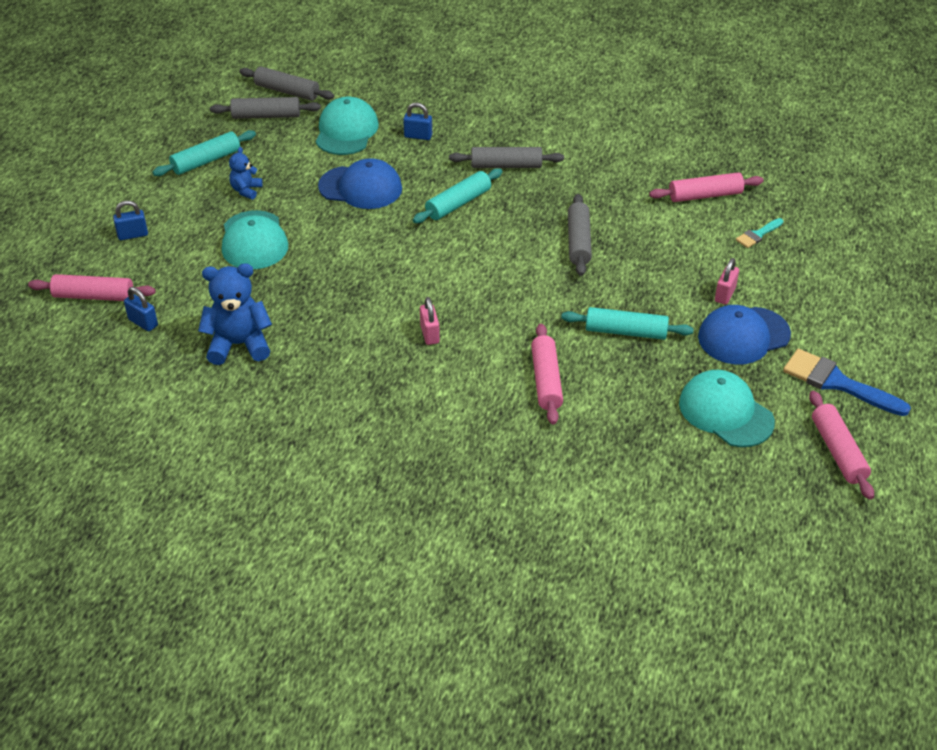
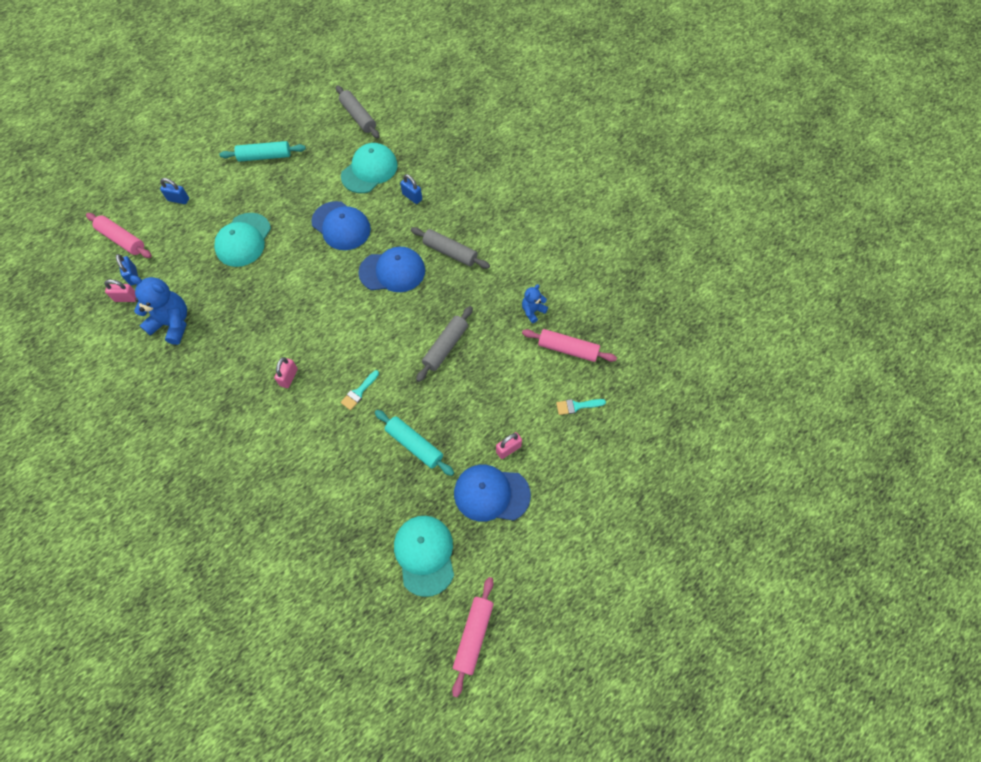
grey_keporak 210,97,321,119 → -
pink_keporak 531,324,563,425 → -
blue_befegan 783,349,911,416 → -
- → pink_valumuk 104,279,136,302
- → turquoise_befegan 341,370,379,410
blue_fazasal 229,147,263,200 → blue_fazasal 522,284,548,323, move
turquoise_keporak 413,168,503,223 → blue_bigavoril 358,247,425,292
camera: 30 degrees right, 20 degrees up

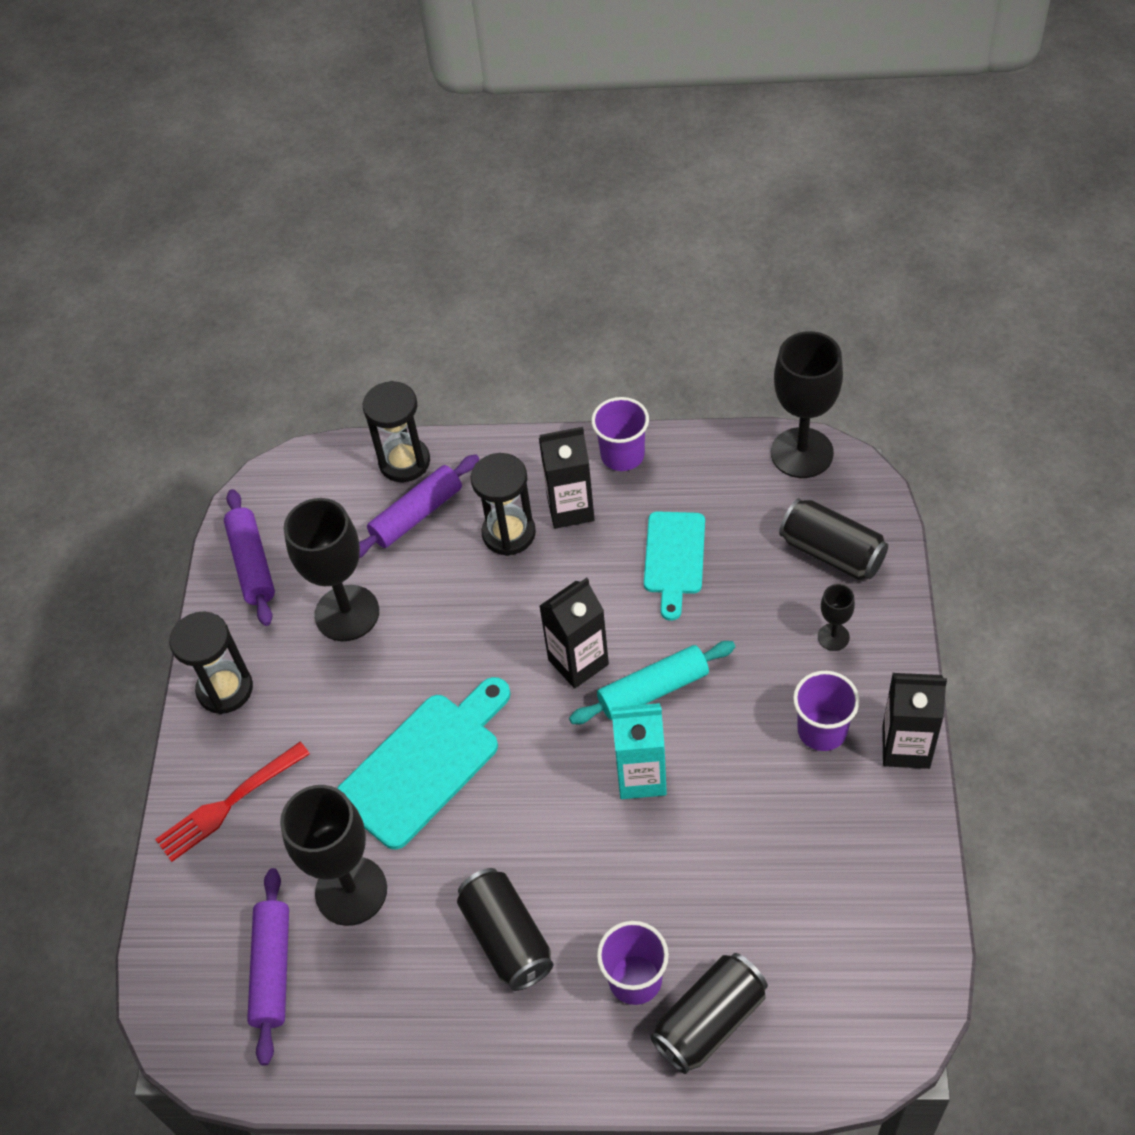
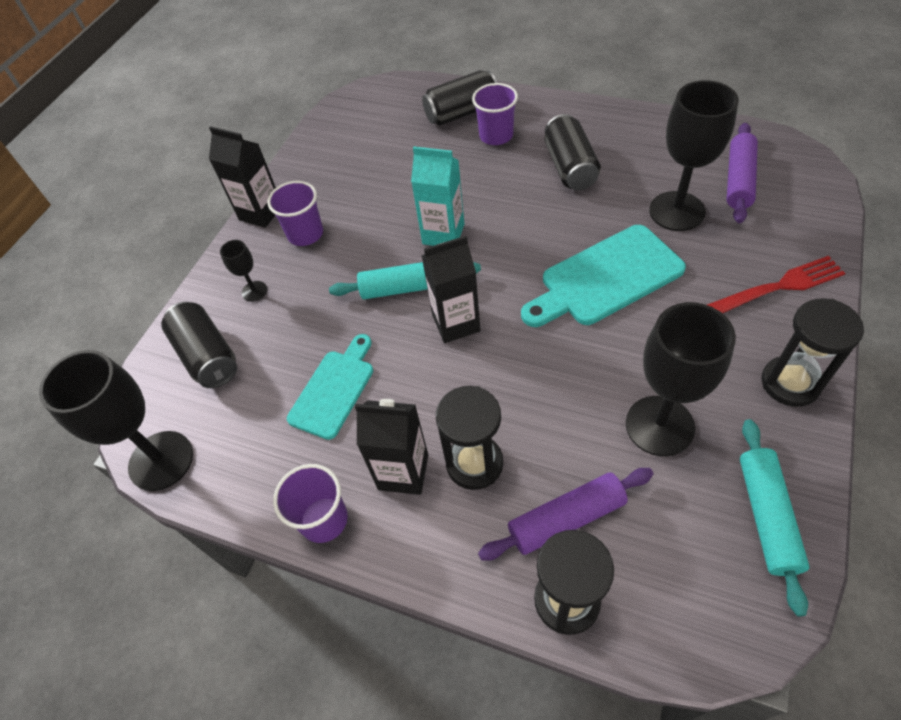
purple_keporak 224,489,275,626 → turquoise_keporak 740,419,810,616
camera: 160 degrees left, 0 degrees up

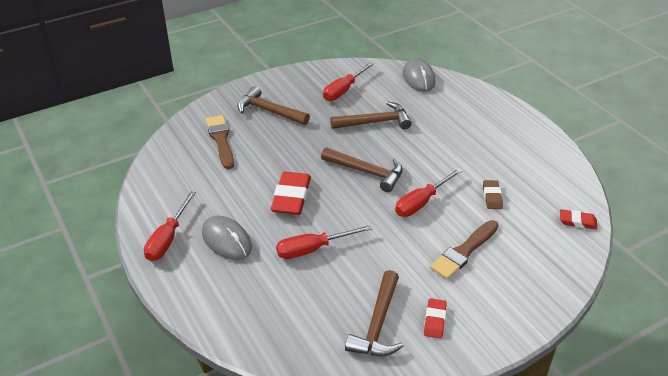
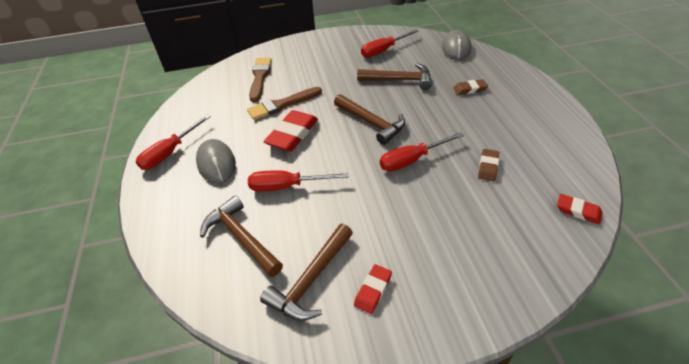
- → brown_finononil 453,79,488,95
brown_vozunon 237,86,310,125 → brown_vozunon 200,195,283,277, move
brown_befegan 430,220,499,279 → brown_befegan 247,87,322,120, move
camera: 20 degrees right, 5 degrees up

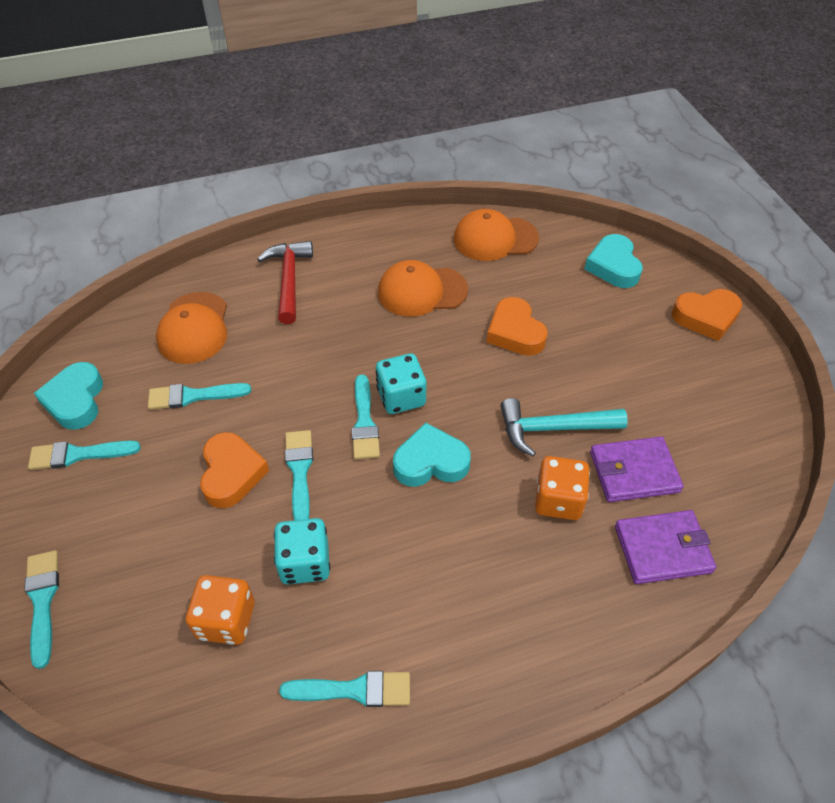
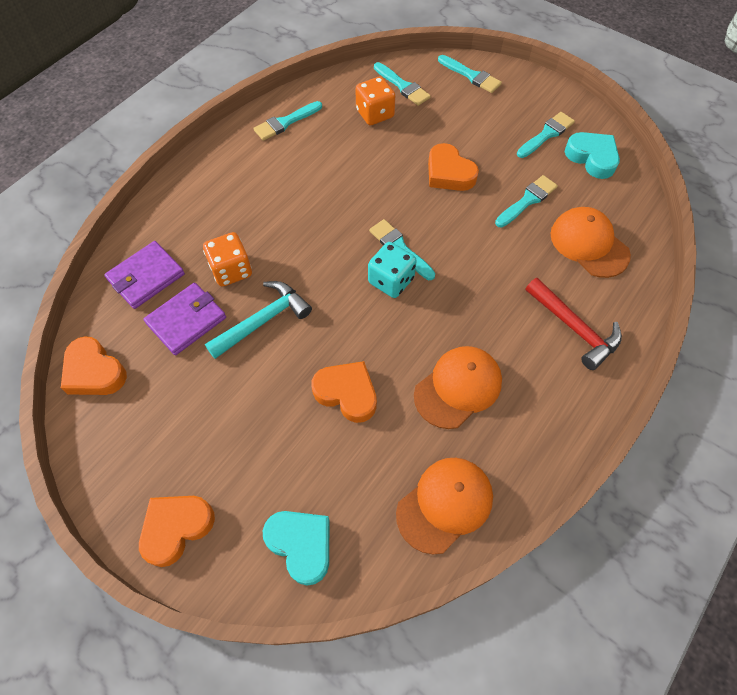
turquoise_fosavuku 274,518,330,584 → -
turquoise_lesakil 393,423,471,487 → -
- → orange_lesakil 61,336,127,395
turquoise_befegan 285,430,313,520 → turquoise_befegan 374,62,431,106, move
camera: 145 degrees right, 10 degrees up

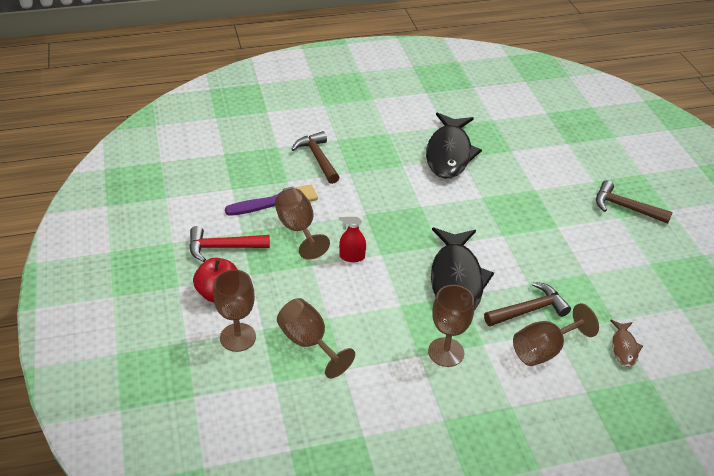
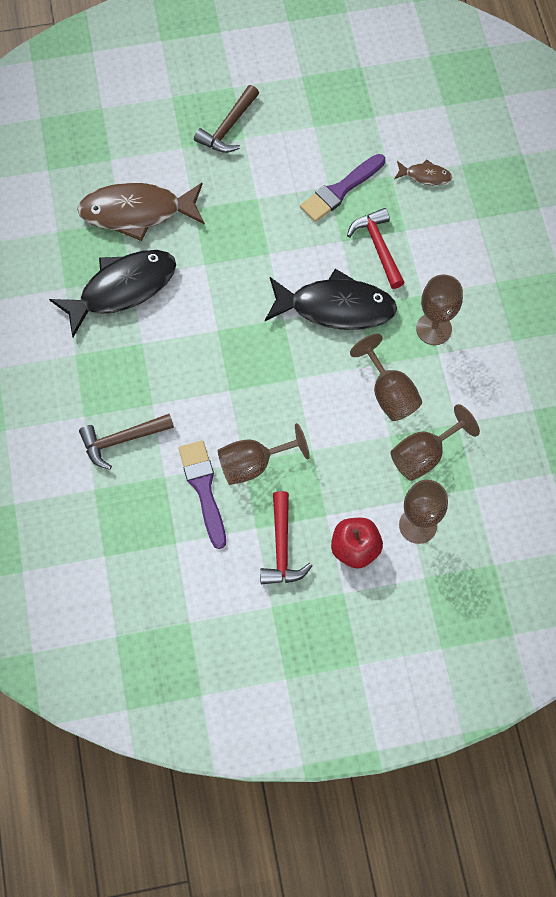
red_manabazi 339,213,366,262 → -
- → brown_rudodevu 77,183,205,241
- → purple_befegan 300,154,385,222
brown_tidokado 513,303,599,366 → brown_tidokado 350,333,422,421, move
brown_vozunon 484,282,571,326 → red_vozunon 347,208,405,289
black_rudodevu 426,113,482,179 → black_rudodevu 49,250,176,337, 45 degrees counterclockwise
camera: 85 degrees left, 25 degrees up

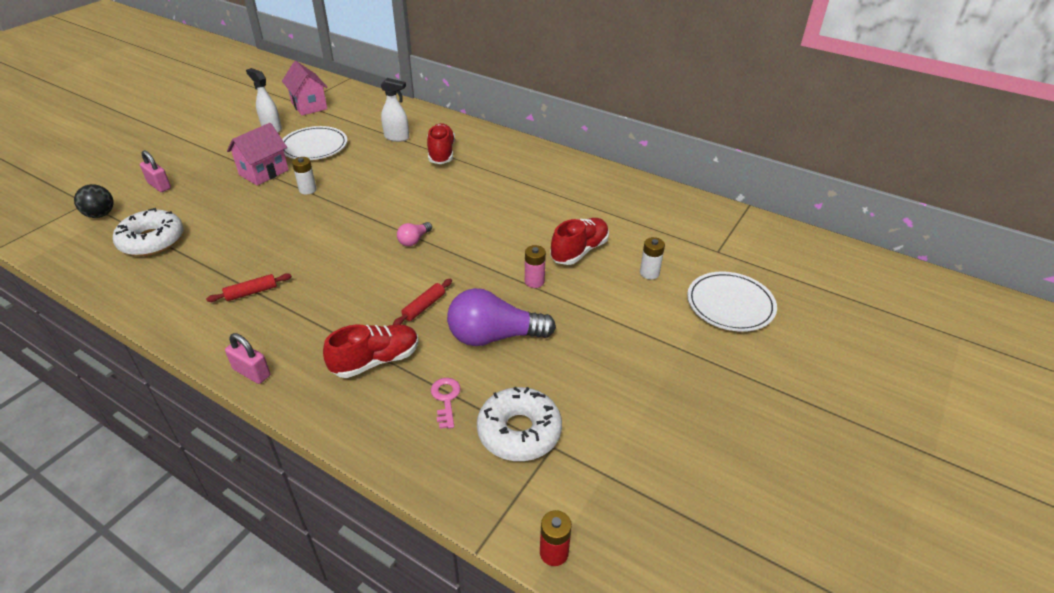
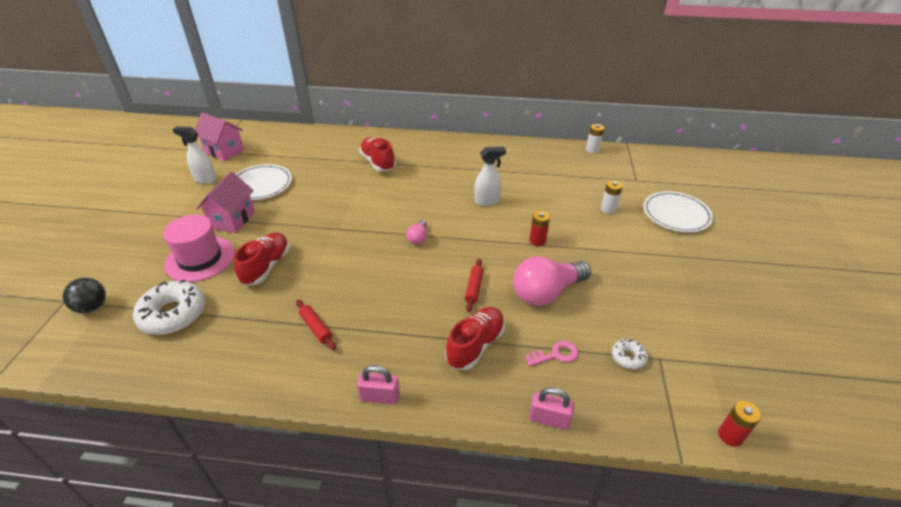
- → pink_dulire 163,215,235,282
pink_valumuk 140,150,171,192 → pink_valumuk 529,387,574,430, move
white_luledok 292,157,317,194 → white_luledok 586,124,604,154, move
white_manabazi 381,78,409,142 → white_manabazi 474,147,506,206, move
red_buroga 550,218,609,265 → red_buroga 234,232,290,286, move
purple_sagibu 447,288,556,346 → pink_sagibu 513,256,591,306
pink_luledok 525,245,546,288 → red_luledok 529,211,550,246
red_keporak 206,273,292,302 → red_keporak 296,300,336,350, 75 degrees counterclockwise
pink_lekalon 431,378,461,429 → pink_lekalon 525,341,579,366, 105 degrees clockwise
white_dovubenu 477,387,562,461 → white_dovubenu 612,339,648,369, x0.50
camera: 25 degrees left, 0 degrees up

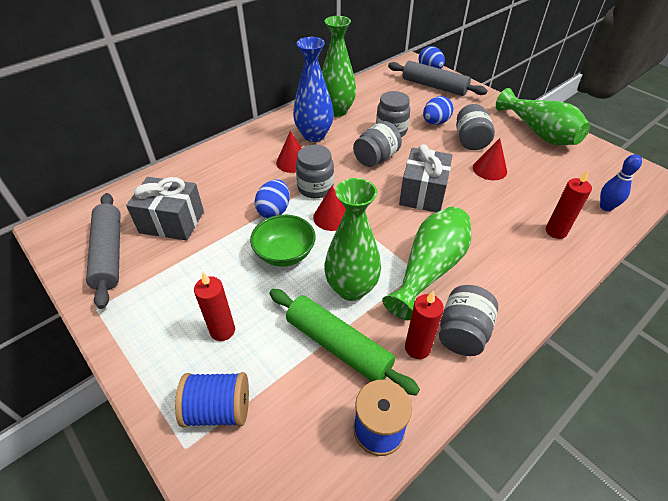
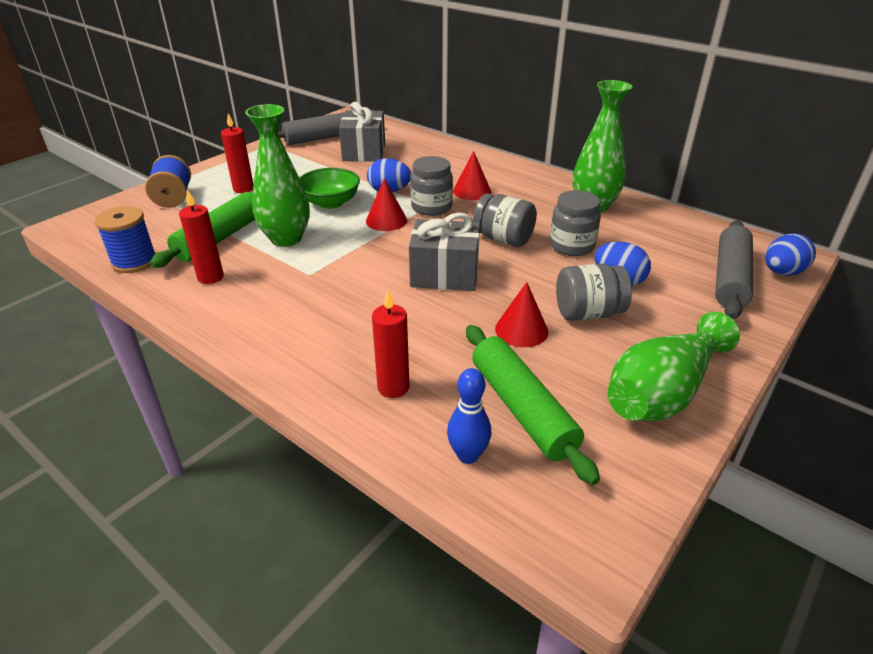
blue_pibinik 293,37,334,142 → -
green_pibinik 382,207,471,320 → -
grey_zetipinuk 439,285,498,356 → -
- → green_keporak 466,325,600,485
camera: 80 degrees right, 10 degrees down

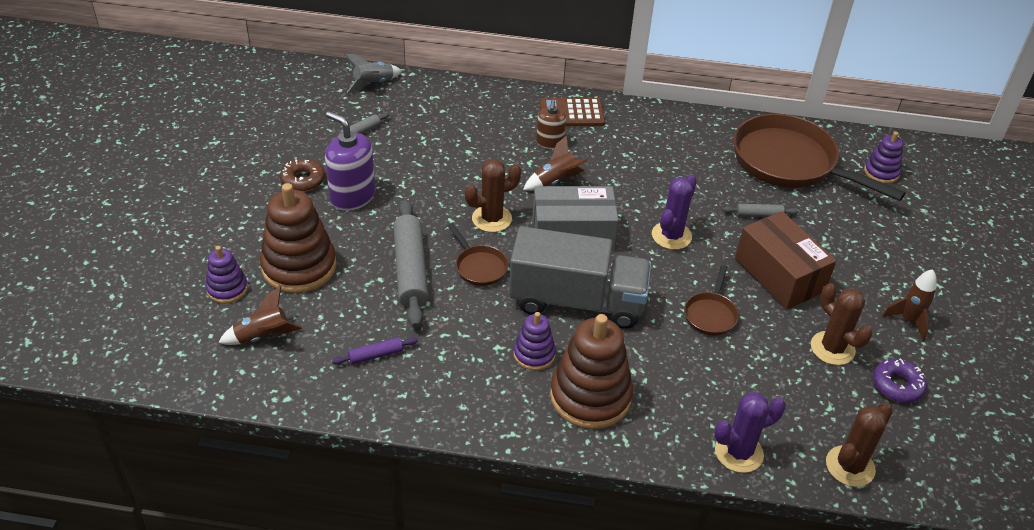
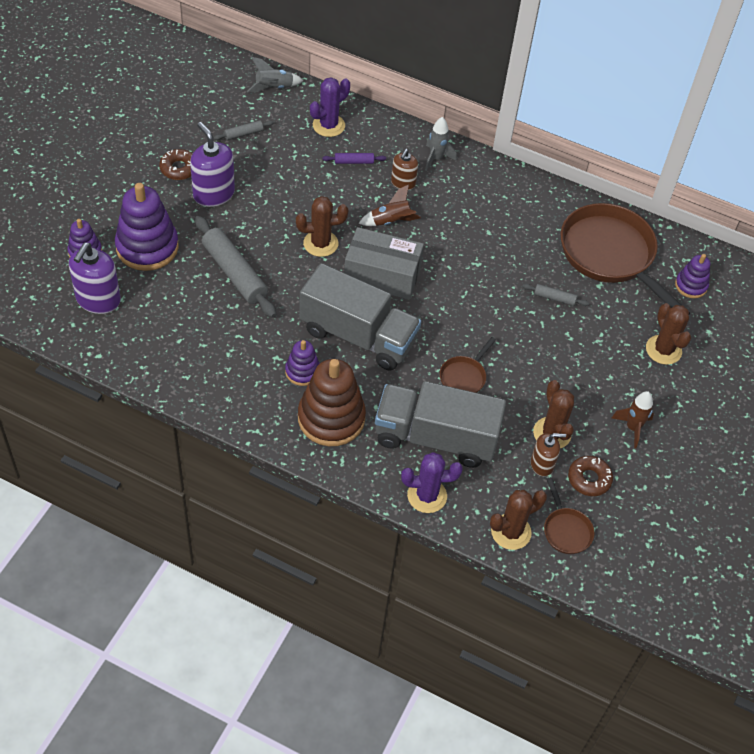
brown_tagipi 735,211,837,309 → -
- → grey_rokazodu 375,381,506,468
- → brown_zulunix 531,433,566,477
- → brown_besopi 646,303,691,365
purple_keporak 332,337,418,365 → purple_keporak 322,153,386,164, move
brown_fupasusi 447,223,508,286 → brown_fupasusi 544,477,594,554, move
purple_besopi 652,174,697,250 → purple_besopi 310,77,350,137, move
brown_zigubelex 218,286,303,345 → purple_zulunix 69,243,121,314
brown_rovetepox 540,98,605,126 → grey_zigubelex 425,117,457,171
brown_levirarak 260,183,336,293 → purple_levirarak 115,183,179,271
purple_dovubenu 873,358,927,403 → brown_dovubenu 568,456,613,496
grey_keporak 393,199,428,328 → grey_keporak 195,216,276,318, 45 degrees counterclockwise
camera: 15 degrees right, 10 degrees up

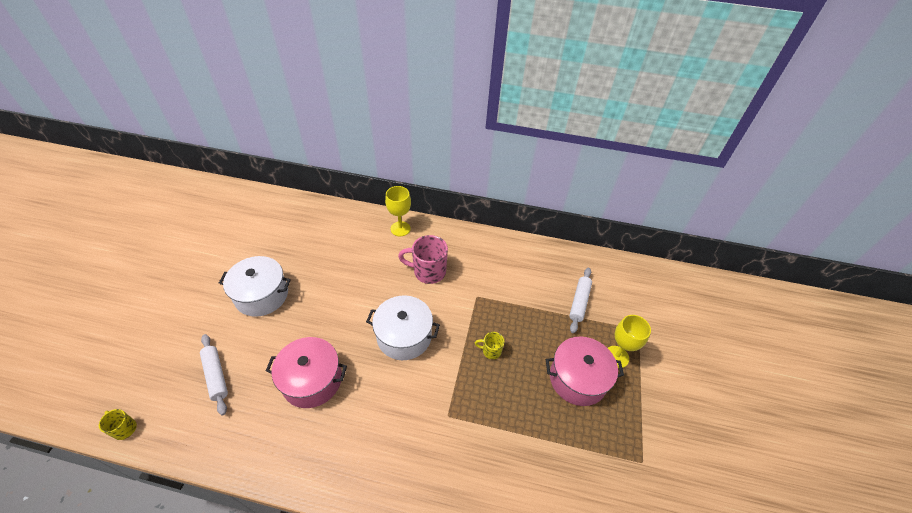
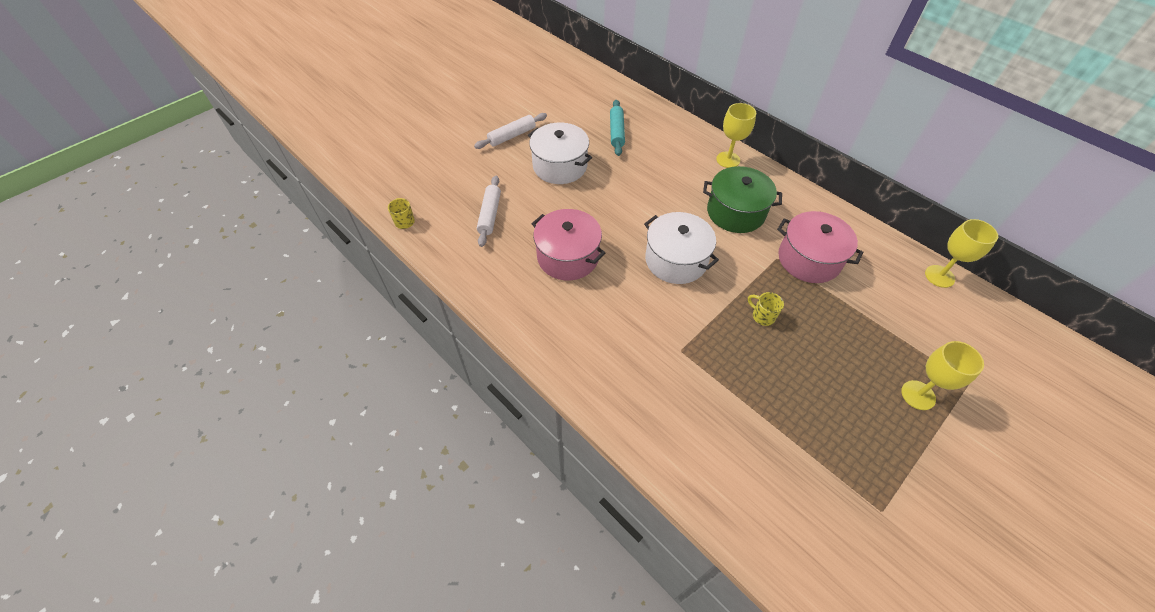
- → turquoise_keporak 610,100,625,156
- → yellow_tidokado 925,219,998,288
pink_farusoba 546,337,624,406 → pink_farusoba 777,211,863,283, move
white_keporak 569,268,592,333 → white_keporak 474,113,547,149, move
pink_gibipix 398,235,448,284 → green_farusoba 703,166,782,233
camera: 35 degrees right, 5 degrees up

